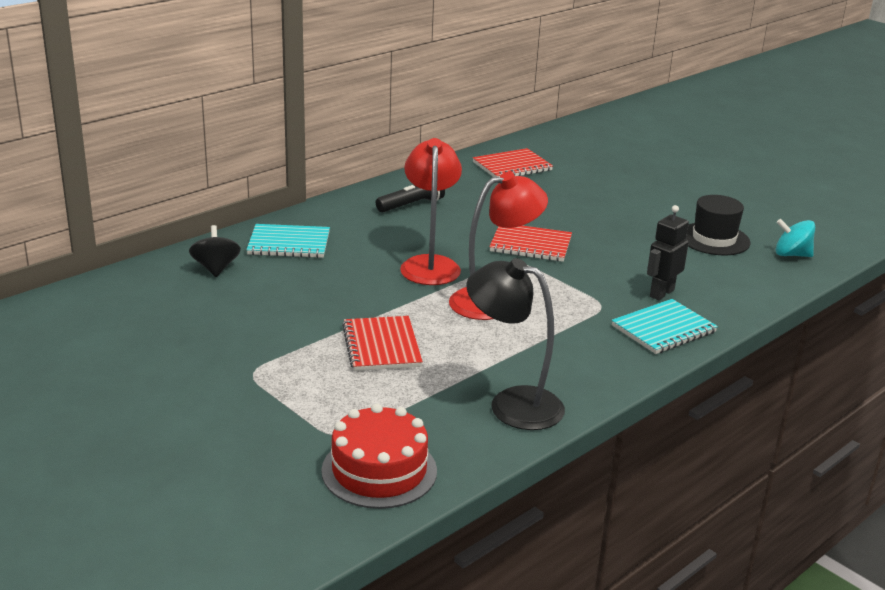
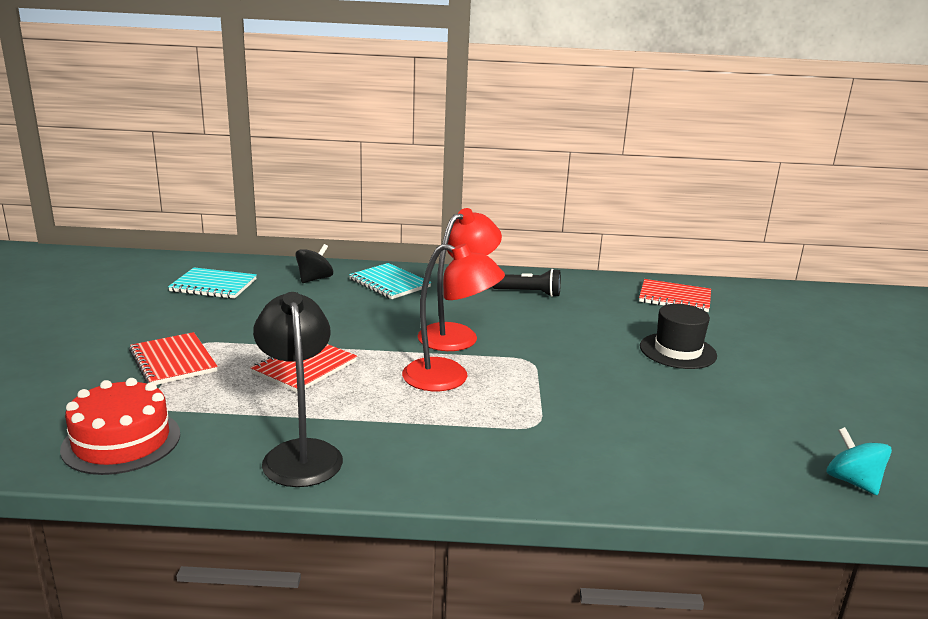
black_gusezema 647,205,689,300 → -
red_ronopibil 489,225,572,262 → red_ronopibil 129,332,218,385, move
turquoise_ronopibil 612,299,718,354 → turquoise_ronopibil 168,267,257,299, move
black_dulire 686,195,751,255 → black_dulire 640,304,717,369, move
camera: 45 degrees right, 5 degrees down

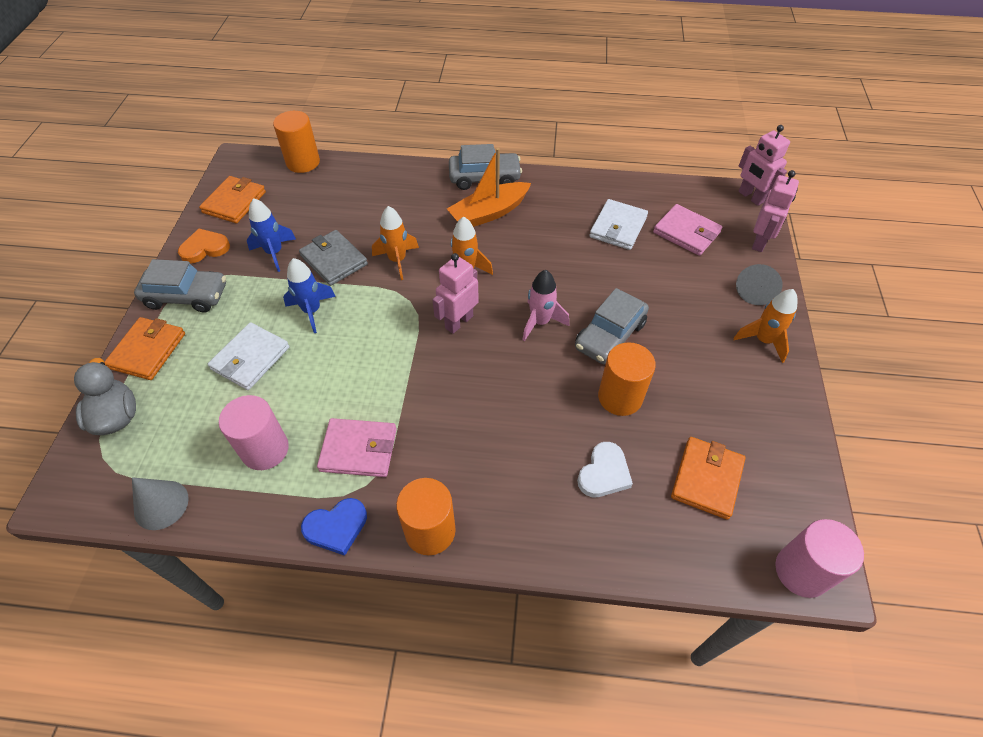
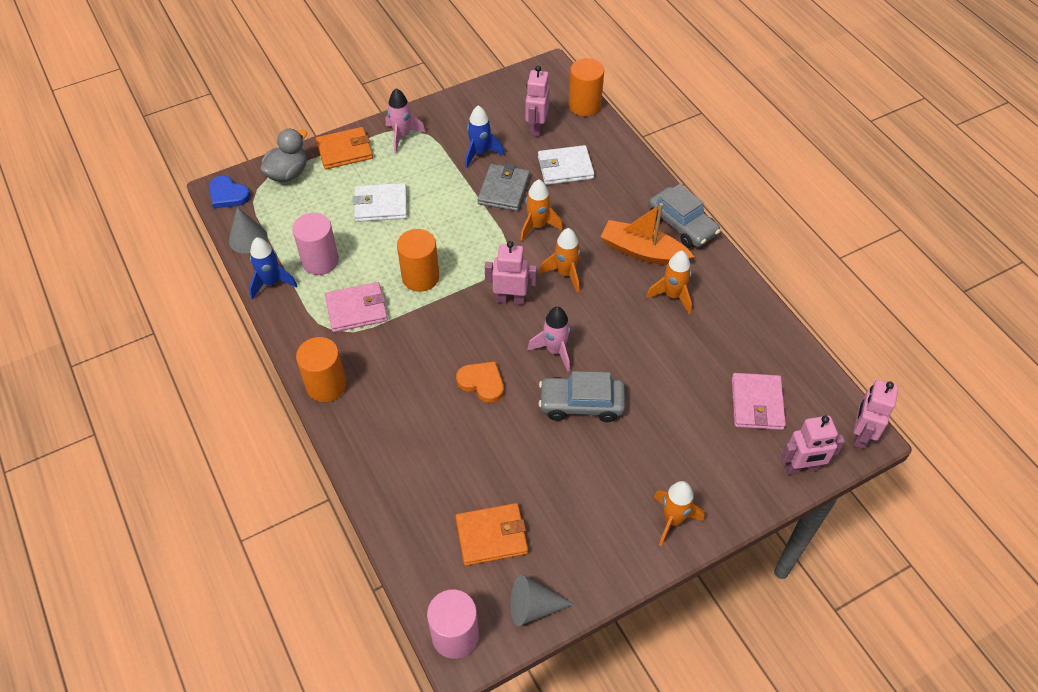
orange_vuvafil 199,176,266,223 → -
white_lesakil 577,442,633,497 → -
- → pink_gusezema 525,66,550,137
- → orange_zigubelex 646,251,692,314
orange_lesakil 178,229,230,263 → orange_lesakil 456,361,504,403, move
blue_zigubelex 283,258,336,333 → blue_zigubelex 249,237,297,300, move
blue_lesakil 301,498,367,556 → blue_lesakil 209,176,251,209, move
white_vuvafil 589,199,648,250 → white_vuvafil 538,145,594,185, move
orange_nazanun 598,342,656,416 → orange_nazanun 397,229,439,292, move
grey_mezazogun 736,264,782,305 → grey_mezazogun 511,575,575,626, move
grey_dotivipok 134,259,226,313 → pink_zigubelex 386,88,426,153
pink_vuvafil 317,418,397,477 → pink_vuvafil 325,282,388,332, 75 degrees counterclockwise
camera: 55 degrees right, 0 degrees up

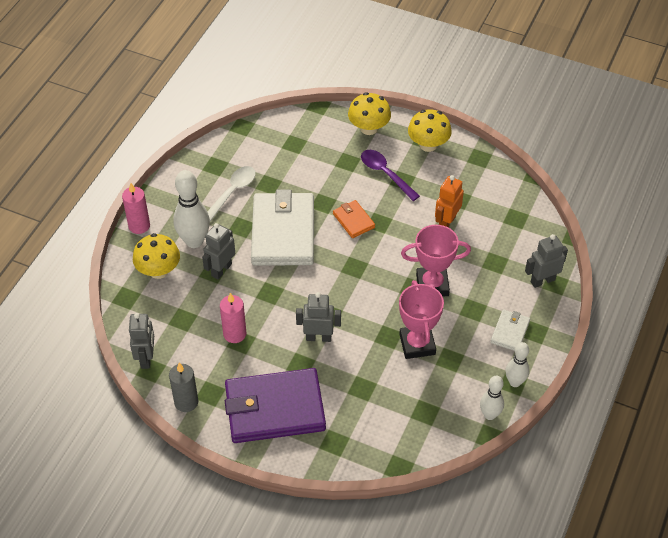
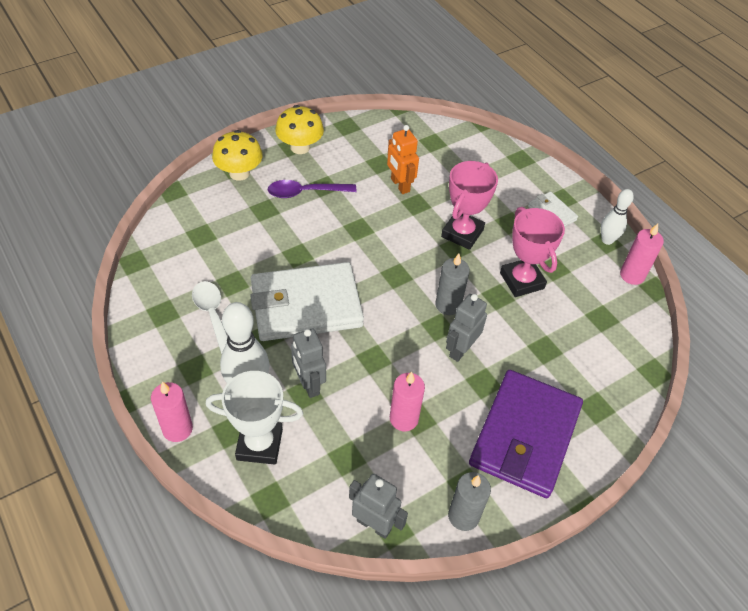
orange_vuvafil 333,200,375,238 → -
grey_gusezema 525,234,568,288 → -
- → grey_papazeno 435,253,470,315
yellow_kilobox 133,233,180,279 → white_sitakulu 206,371,303,465
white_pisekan 480,376,504,420 → pink_papazeno 620,224,664,285
white_vuvafil 251,189,314,265 → white_vuvafil 250,262,364,341, 45 degrees counterclockwise
pink_sitakulu 399,280,444,359 → pink_sitakulu 500,207,565,297, 45 degrees clockwise
camera: 60 degrees left, 0 degrees up

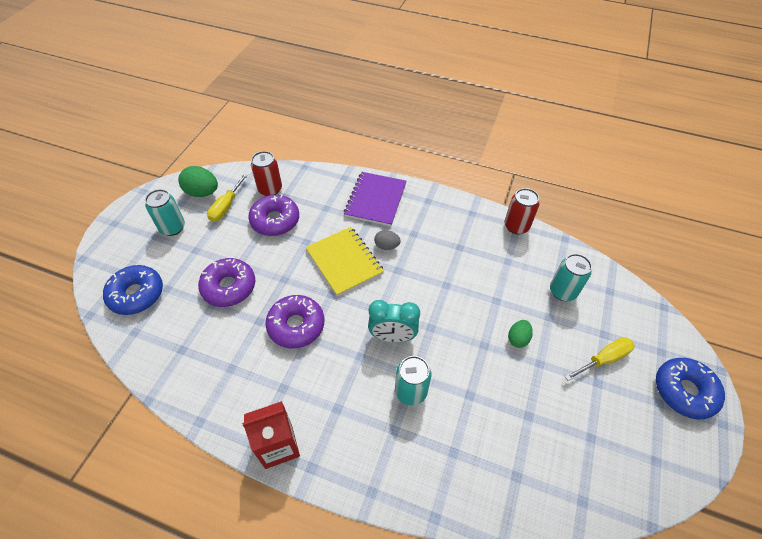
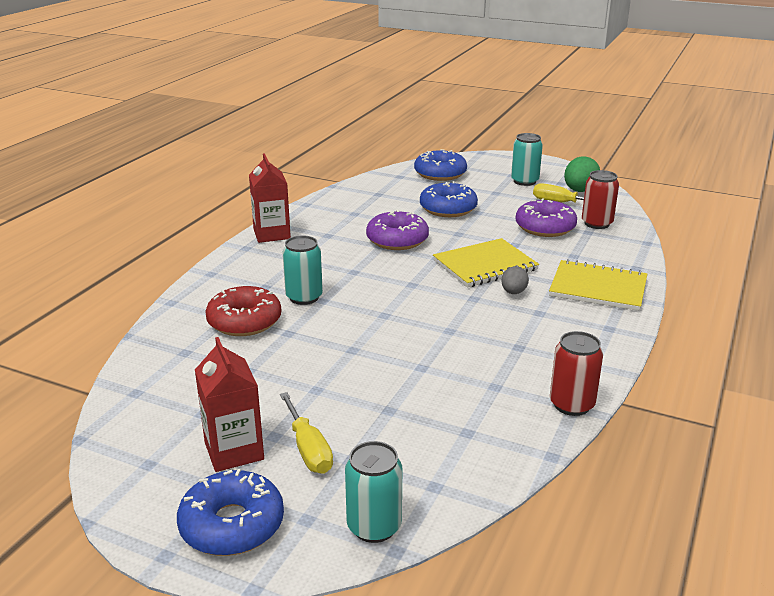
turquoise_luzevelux 368,300,420,343 → -
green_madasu 508,320,533,348 → -
- → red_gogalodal 195,337,264,472
- → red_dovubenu 205,286,281,336
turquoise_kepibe 550,254,592,301 → turquoise_kepibe 345,441,402,543, move
purple_dovubenu 198,258,255,307 → blue_dovubenu 420,181,478,217
purple_ronopibil 344,172,407,226 → yellow_ronopibil 549,259,647,311
camera: 95 degrees right, 25 degrees down

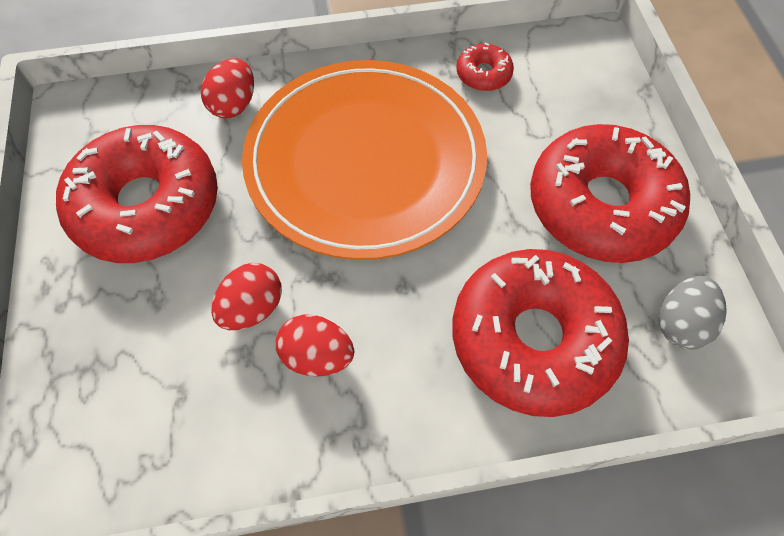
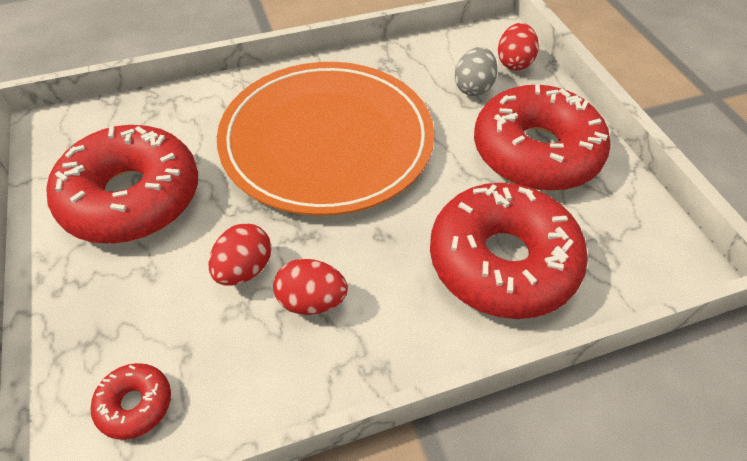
red_madasu 201,58,254,118 → red_madasu 498,23,539,70, move
red_dovubenu 457,43,514,91 → red_dovubenu 91,363,171,440, move
grey_madasu 659,276,727,350 → grey_madasu 455,47,498,96, move
camera: 10 degrees left, 10 degrees down

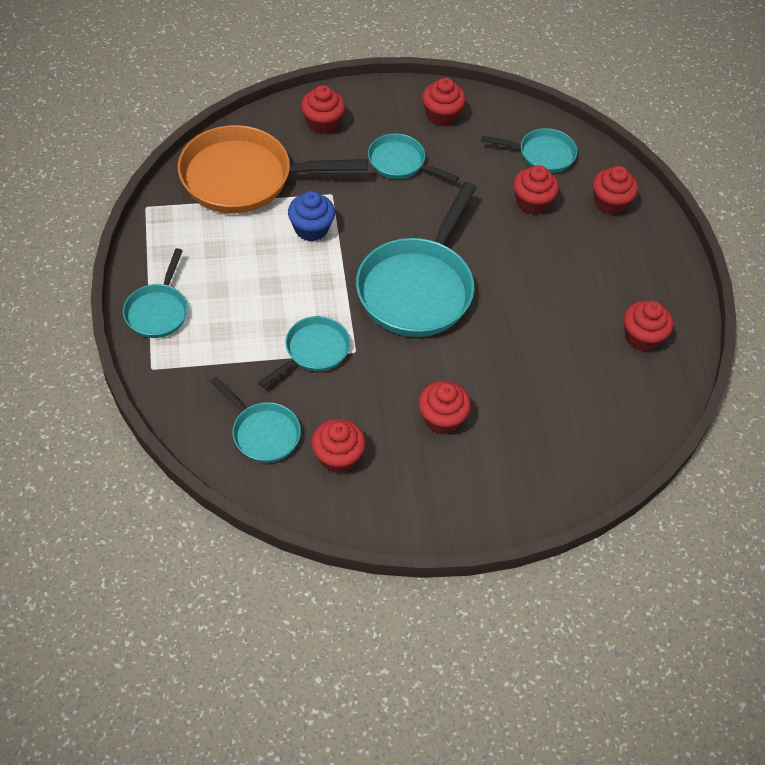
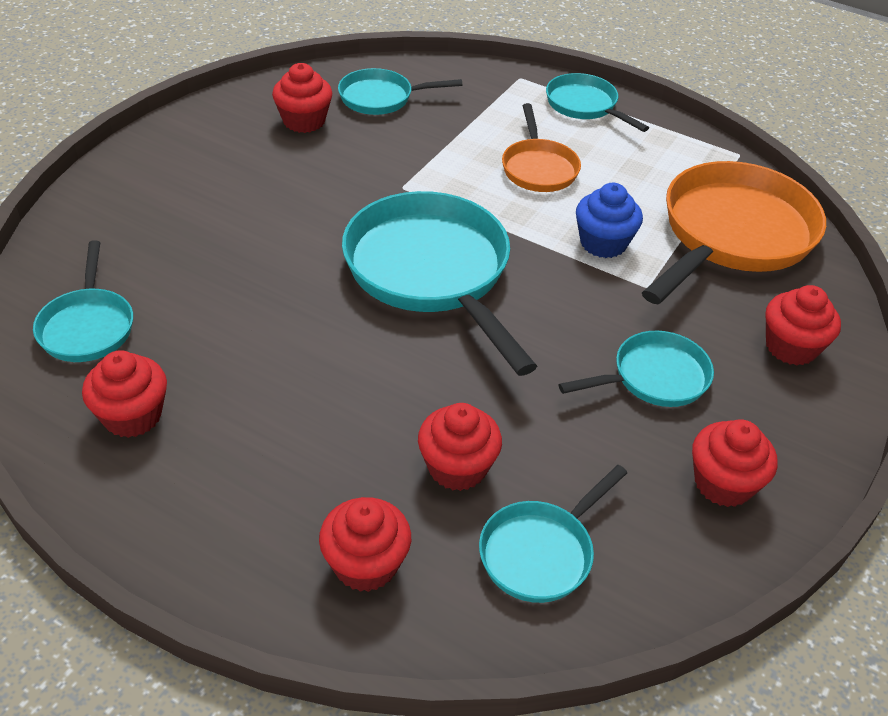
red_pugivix 418,381,471,434 → -
- → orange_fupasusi 502,103,581,192
turquoise_fupasusi 258,316,350,387 → turquoise_fupasusi 33,240,133,362, move
camera: 130 degrees right, 10 degrees down

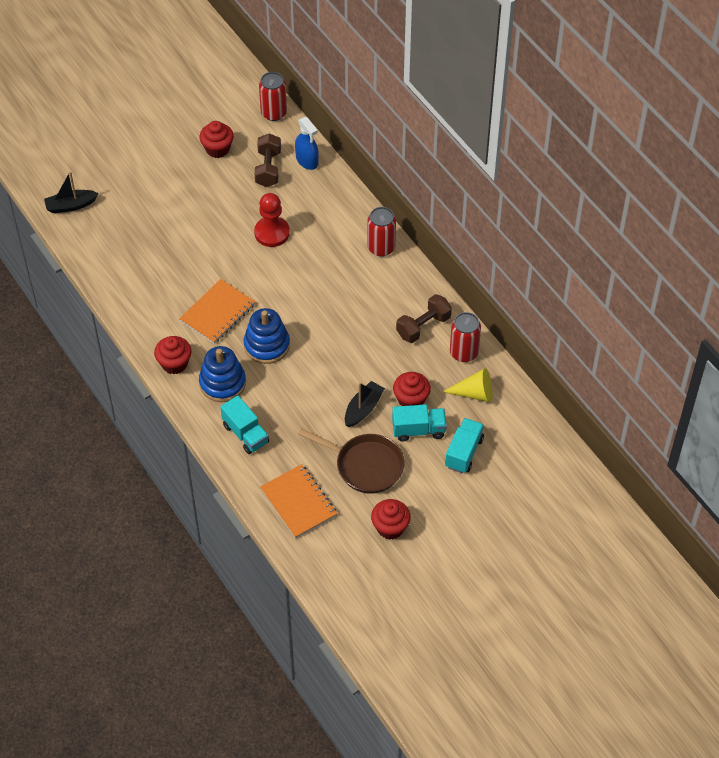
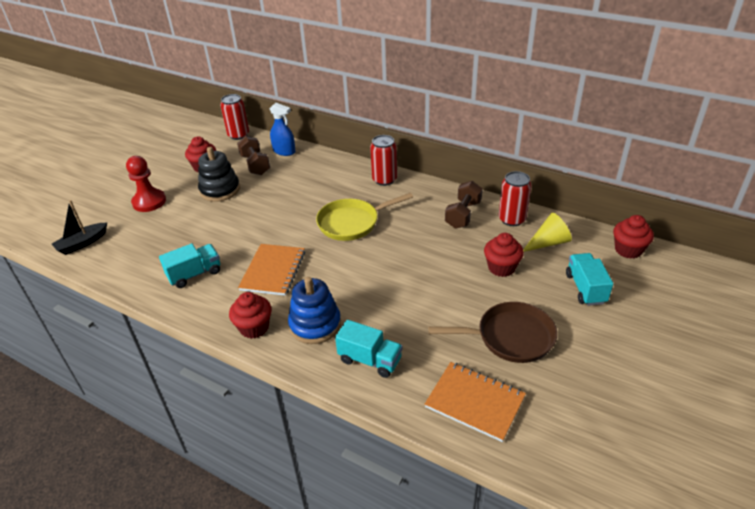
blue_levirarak 244,308,290,364 → -
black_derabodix 345,381,385,427 → -
- → black_levirarak 198,147,240,202
- → yellow_fupasusi 316,193,413,241
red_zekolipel 254,193,290,247 → red_zekolipel 126,156,166,212, move
red_pugivix 371,499,411,540 → red_pugivix 613,215,654,259, move
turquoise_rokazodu 392,404,447,442 → turquoise_rokazodu 159,244,220,288, move
camera: 25 degrees left, 15 degrees down

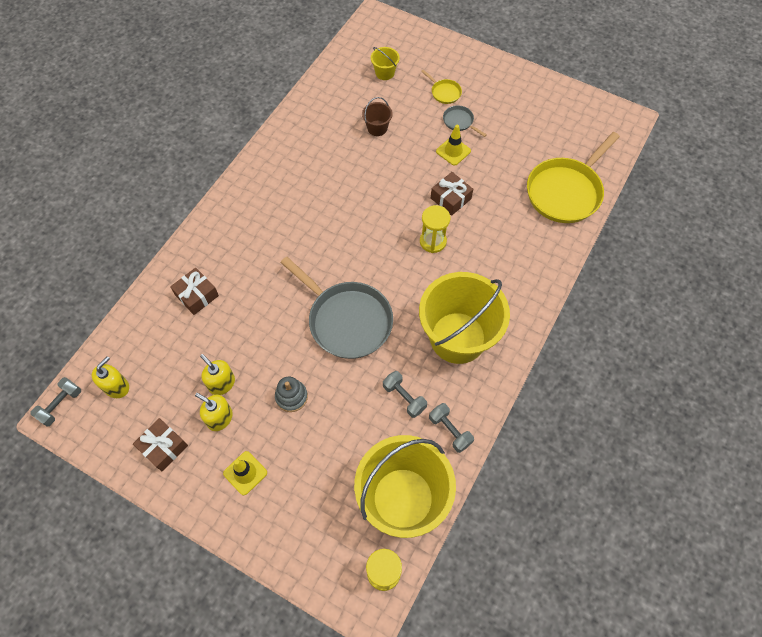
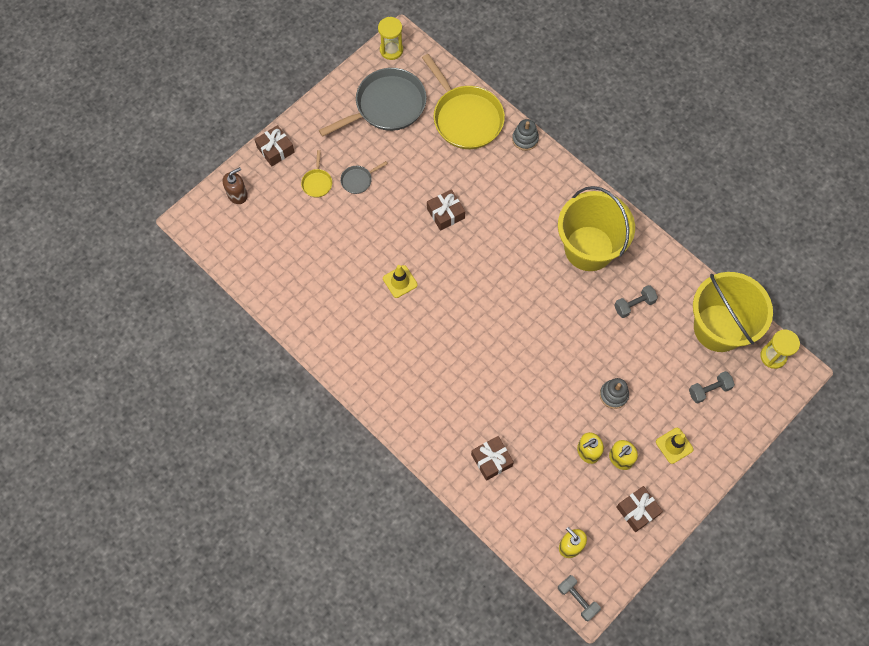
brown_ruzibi 362,97,393,136 → -
yellow_ruzibi 371,47,400,80 → -
- → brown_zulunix 223,167,248,204
- → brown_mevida 254,125,294,166
- → grey_levirarak 512,119,539,151
grey_fupasusi 280,257,393,359 → grey_fupasusi 319,68,427,137, move
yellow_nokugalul 420,205,451,253 → yellow_nokugalul 378,17,403,60, move
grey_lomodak 429,403,474,453 → grey_lomodak 689,371,735,404, move
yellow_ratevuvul 436,125,471,166 → yellow_ratevuvul 383,265,418,298, move
yellow_fupasusi 421,70,462,104 → yellow_fupasusi 301,150,332,198, 120 degrees clockwise
camera: 75 degrees left, 5 degrees up

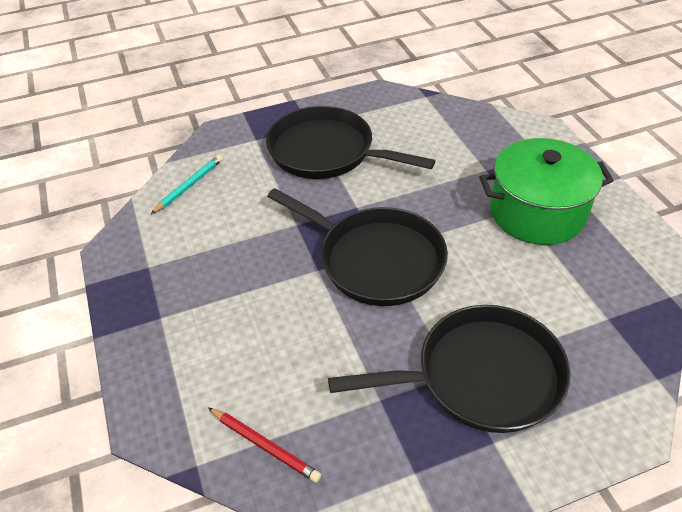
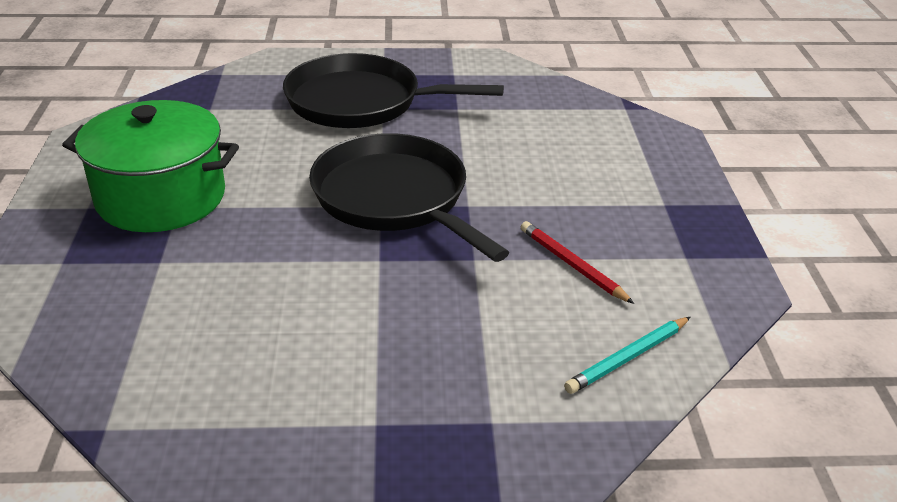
black_fupasusi 266,106,435,179 → -
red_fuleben 208,407,321,483 → red_fuleben 521,221,634,304, move
camera: 165 degrees left, 10 degrees down

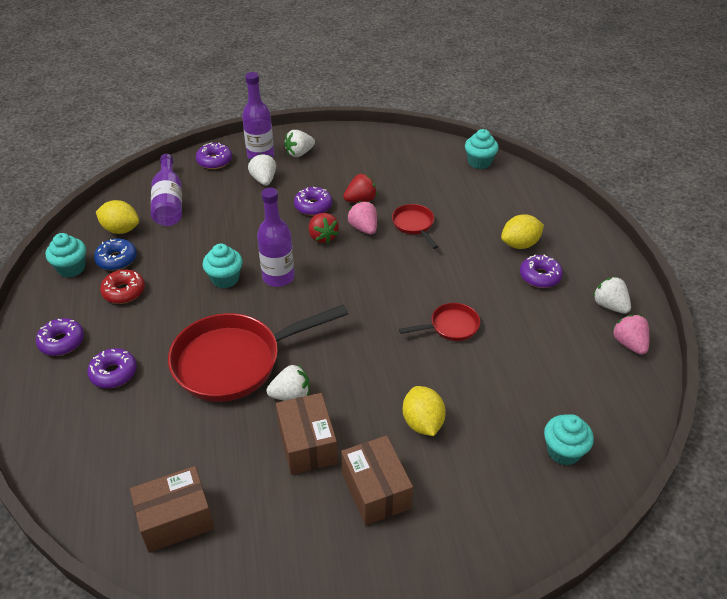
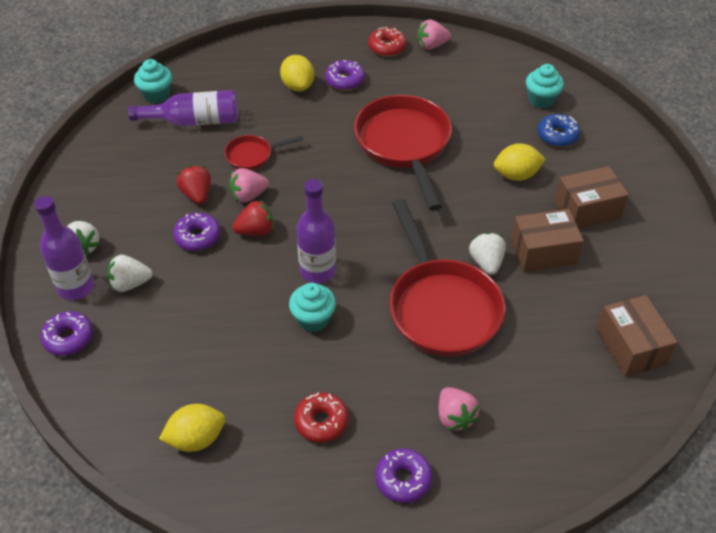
turquoise_pugivix 46,233,86,277 → -
blue_dovubenu 94,239,137,271 → blue_dovubenu 537,114,580,147, move
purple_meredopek 151,154,182,226 → purple_meredopek 128,90,238,126, move
purple_dovubenu 87,348,137,388 → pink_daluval 439,387,480,431
white_daluval 593,277,631,314 → red_dovubenu 368,27,407,57
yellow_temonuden 96,200,139,234 → yellow_temonuden 159,404,225,452, 45 degrees clockwise
red_fupasusi 399,303,480,341 → red_fupasusi 354,95,452,211, x2.12
camera: 85 degrees left, 5 degrees up

